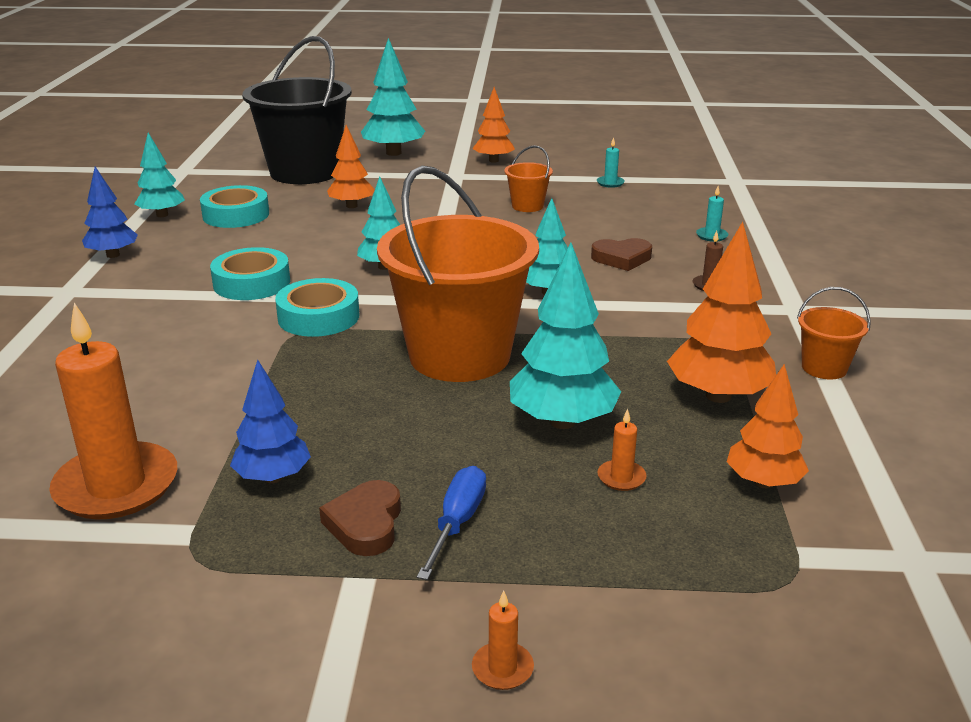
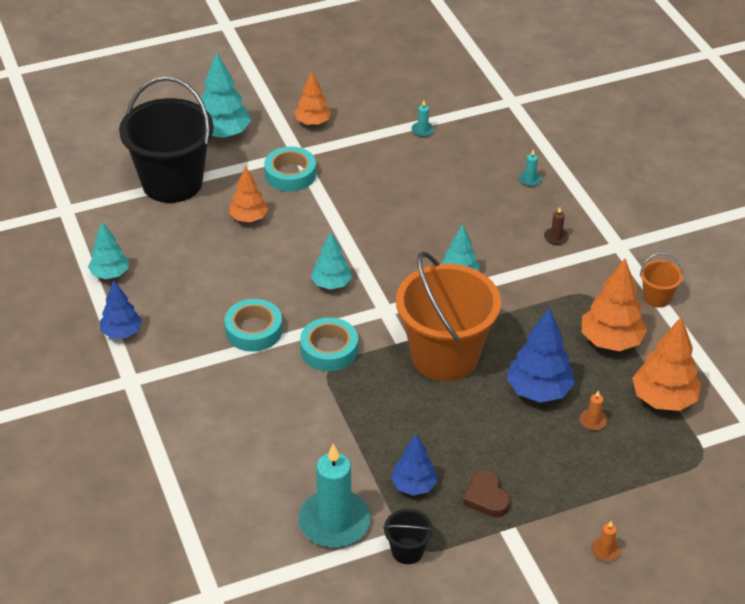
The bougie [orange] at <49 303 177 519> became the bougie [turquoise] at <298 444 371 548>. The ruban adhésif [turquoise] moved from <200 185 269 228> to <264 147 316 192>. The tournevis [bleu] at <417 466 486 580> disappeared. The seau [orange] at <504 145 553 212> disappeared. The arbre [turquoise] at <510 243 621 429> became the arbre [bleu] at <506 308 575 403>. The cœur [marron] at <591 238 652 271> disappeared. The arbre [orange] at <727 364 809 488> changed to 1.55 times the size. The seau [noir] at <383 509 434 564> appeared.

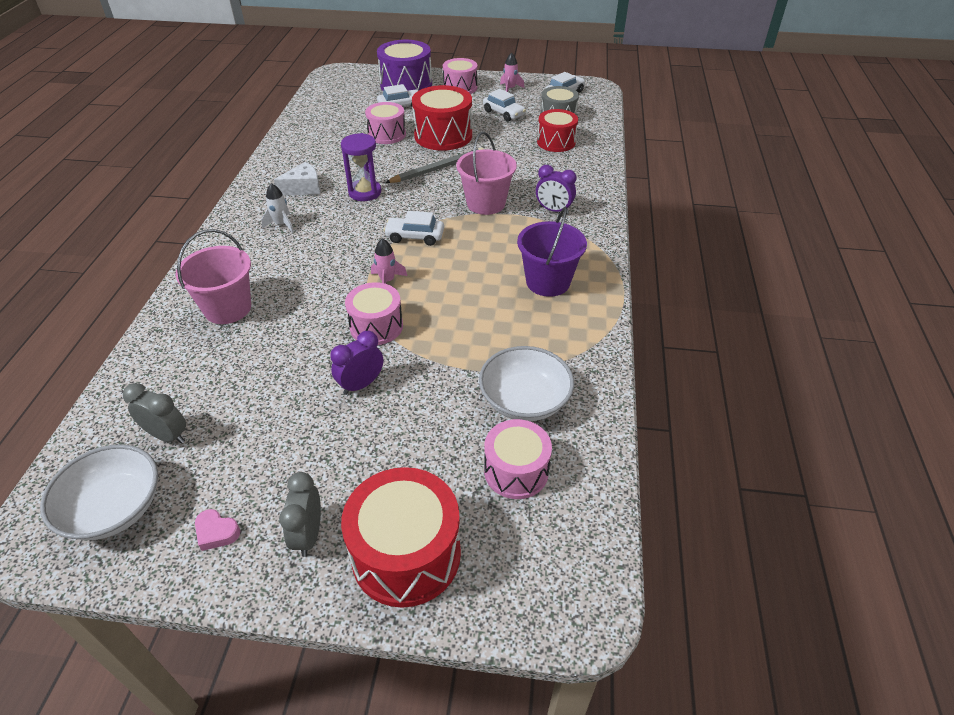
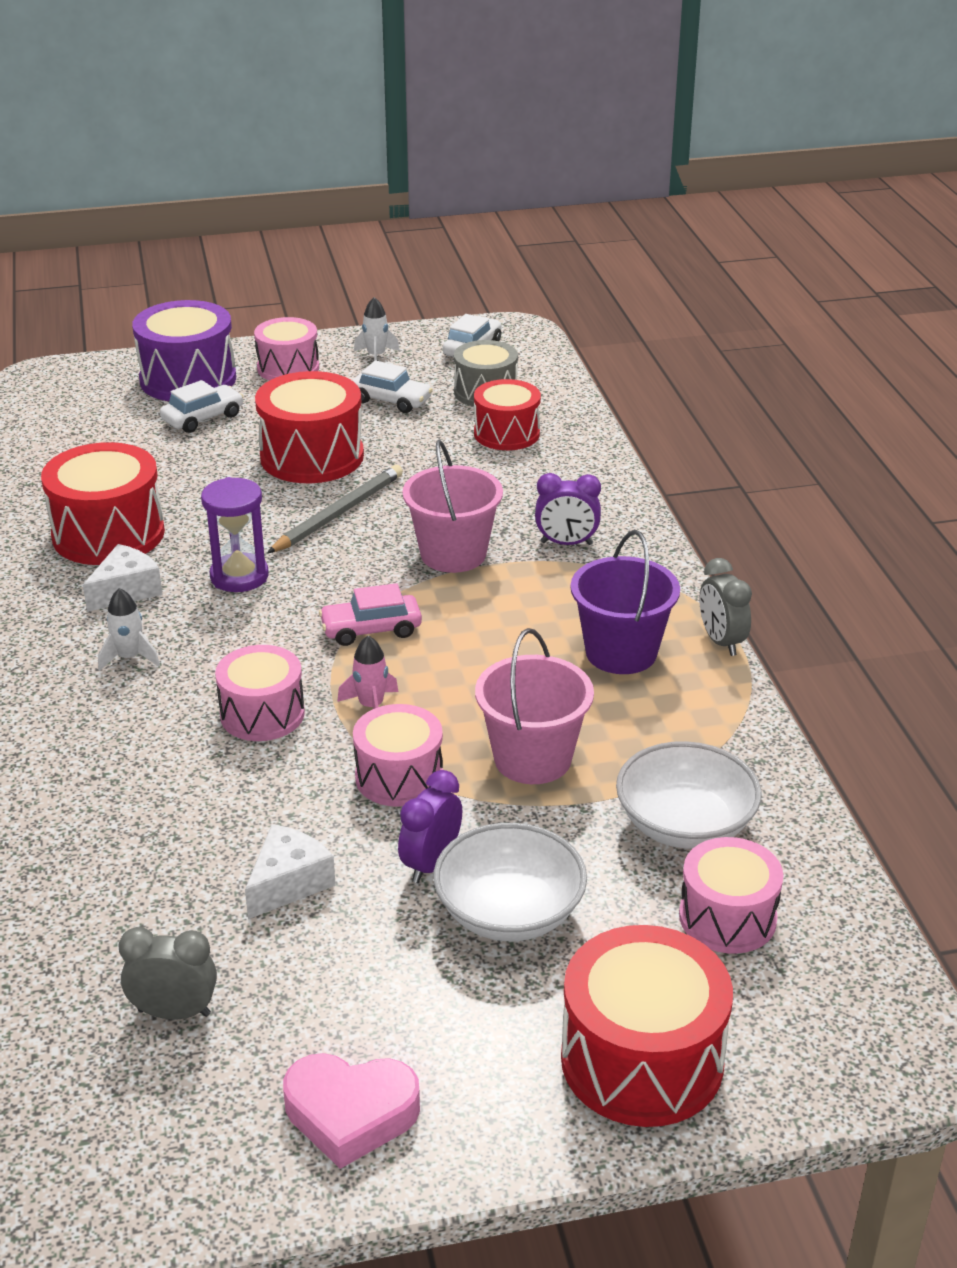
The bol [blanc] moved from <40 444 158 540> to <433 823 587 941>. The seau [rose] moved from <175 229 251 324> to <475 628 594 784>. The cœur [rose] at <195 509 240 551> changed to 1.87 times the size. The réveil [gris] moved from <279 472 321 557> to <699 558 752 656>. The tambour [rose] moved from <365 102 406 144> to <215 645 305 741>. The voiture [blanc] at <384 211 444 246> became the voiture [rose] at <319 583 422 646>. The fusée [rose] at <500 53 524 92> became the fusée [blanc] at <354 297 400 361>. The tambour [rouge] at <41 442 165 565> appeared. The fromage [blanc] at <245 824 336 919> appeared.

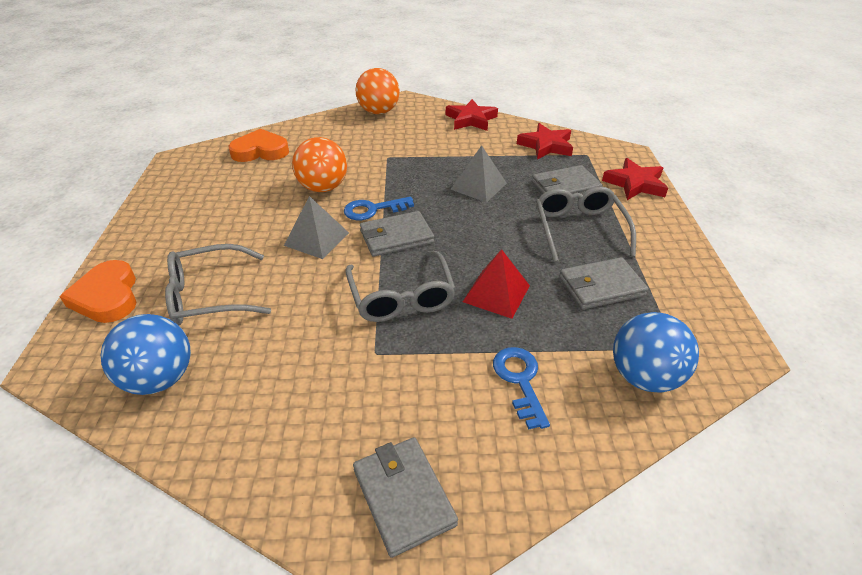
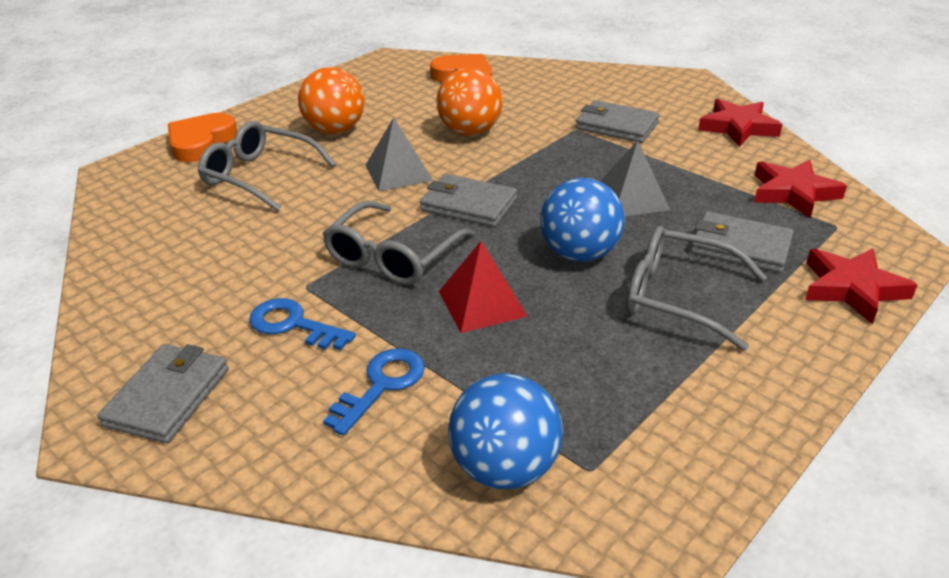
The balle [bleu] moved from <101 314 191 395> to <540 178 625 262>. The clé [bleu] moved from <344 196 414 220> to <249 298 356 350>. The balle [orange] moved from <356 68 399 114> to <298 67 365 134>. The lunettes [gris] at <536 186 636 262> turned 105 degrees counterclockwise. The portefeuille [gris] moved from <559 257 648 310> to <576 100 660 143>.

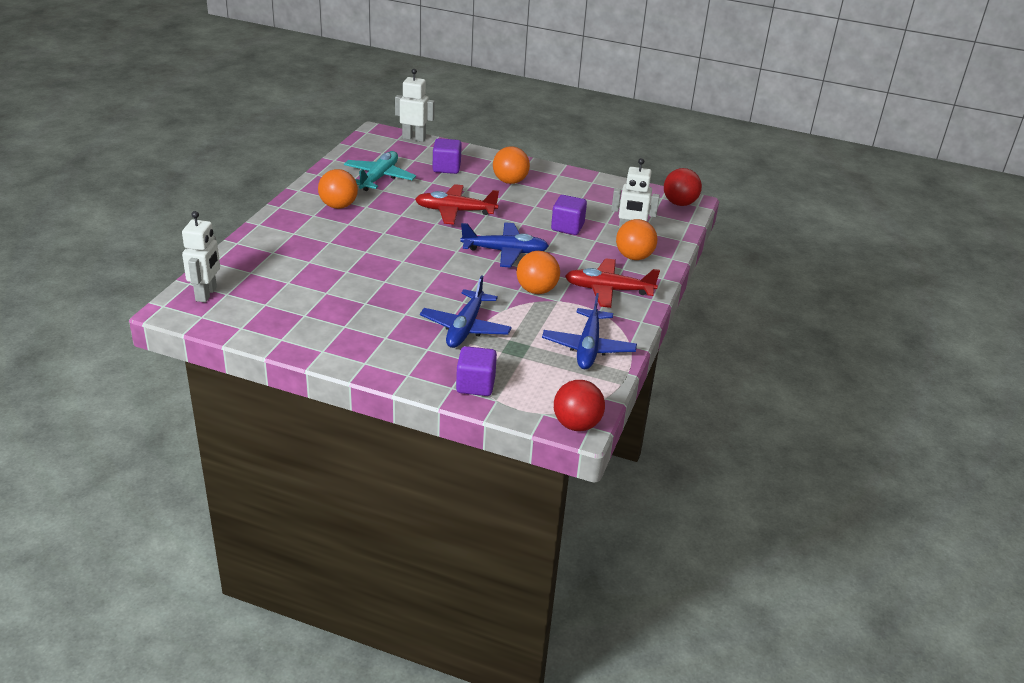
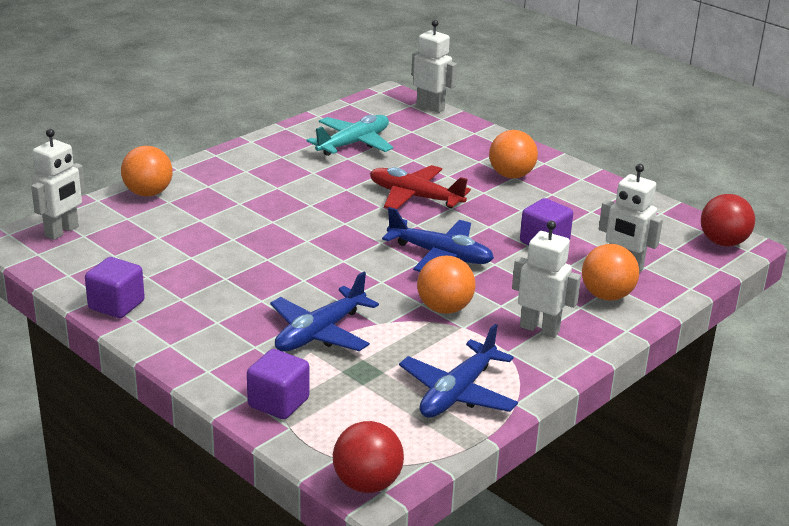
The balle [orange] moved from <318 169 358 209> to <121 146 173 197>. The cube [violet] moved from <433 138 462 174> to <85 257 145 318>. The avion [rouge] at <565 258 660 308> was replaced by the robot [blanc] at <512 220 581 338>.

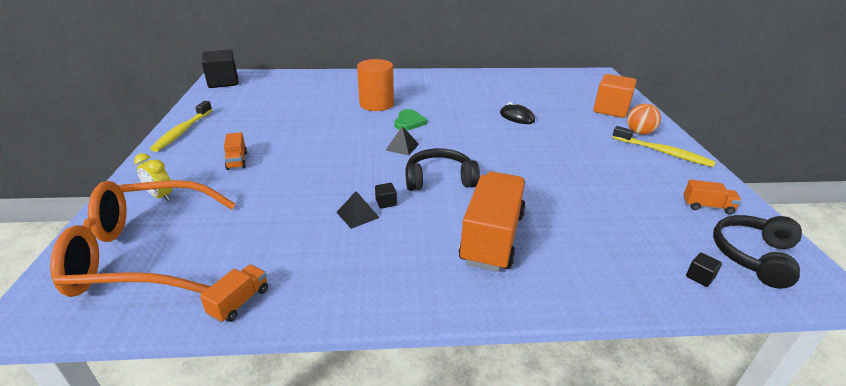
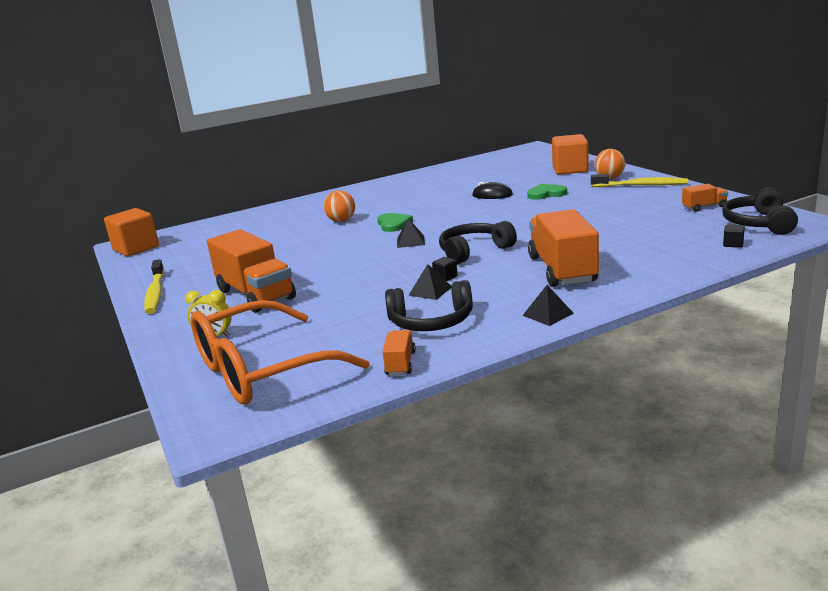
The cube [noir] at <202 50 239 88> became the cube [orange] at <104 208 159 256>. The camion [orange] at <224 132 247 170> changed to 2.20 times the size. The cylindre [orange] at <357 59 394 111> was replaced by the balle [orange] at <324 190 355 222>. The casque audio [noir] at <385 280 473 331> appeared. The pyramide [noir] at <522 285 574 326> appeared. The cœur [vert] at <527 184 567 200> appeared.

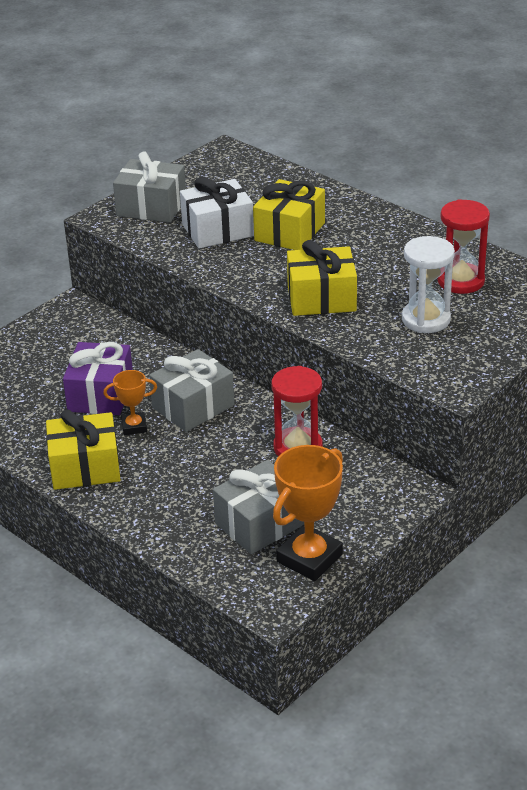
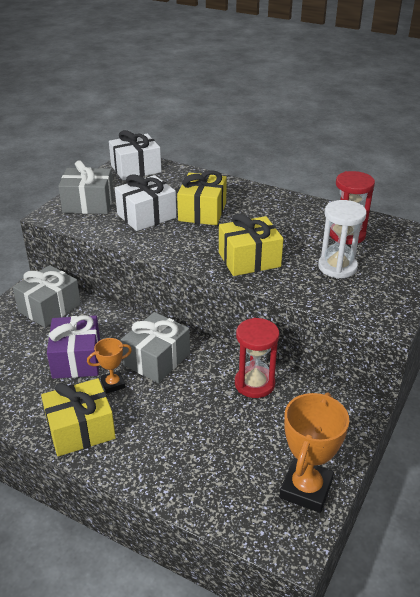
The cadeau [gris] moved from <213 460 304 554> to <13 265 81 328>. The cadeau [blanc] at <109 130 162 180> appeared.

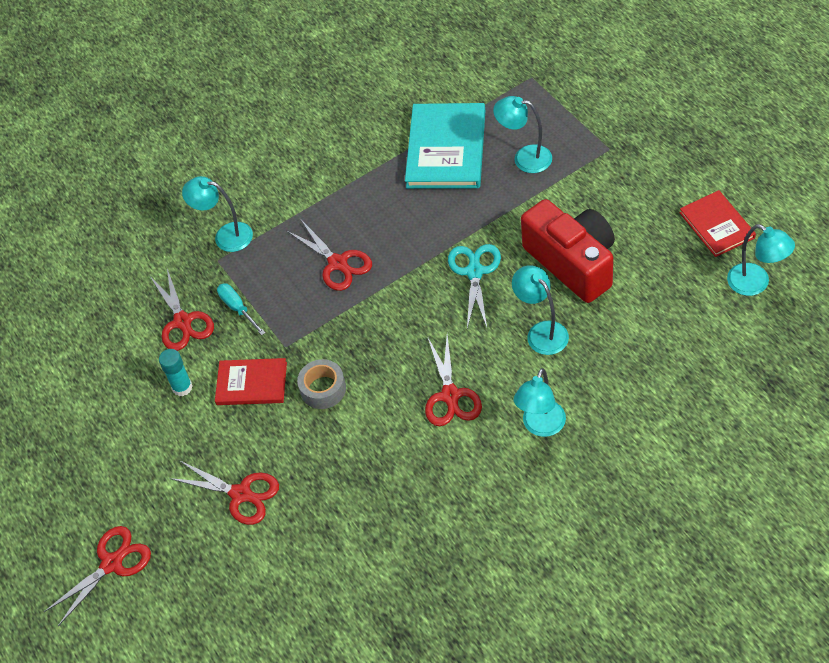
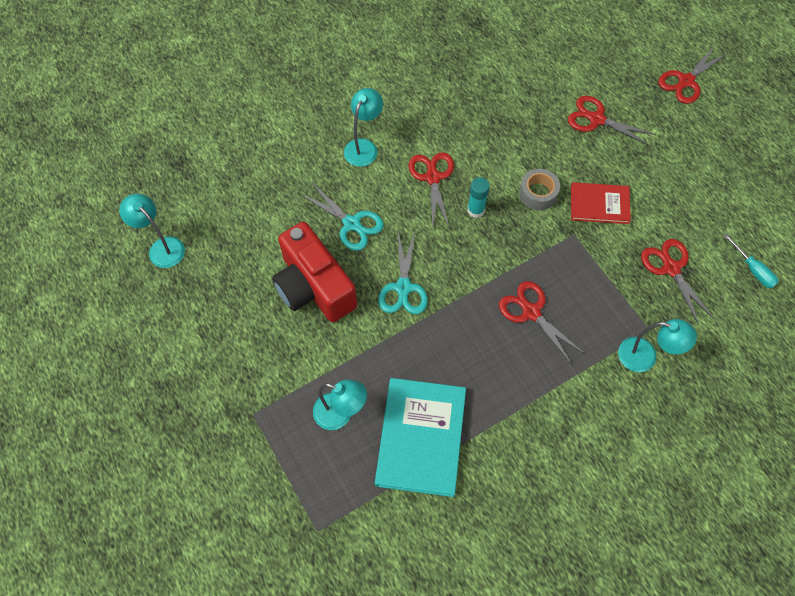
The bâton de colle [turquoise] moved from <159 349 192 396> to <467 177 490 218>. The tournevis [turquoise] moved from <217 283 266 335> to <724 234 779 288>. The lampe [turquoise] at <512 265 569 355> was replaced by the ciseaux [turquoise] at <300 183 384 250>. The livre [rouge] at <680 190 756 257> disappeared.

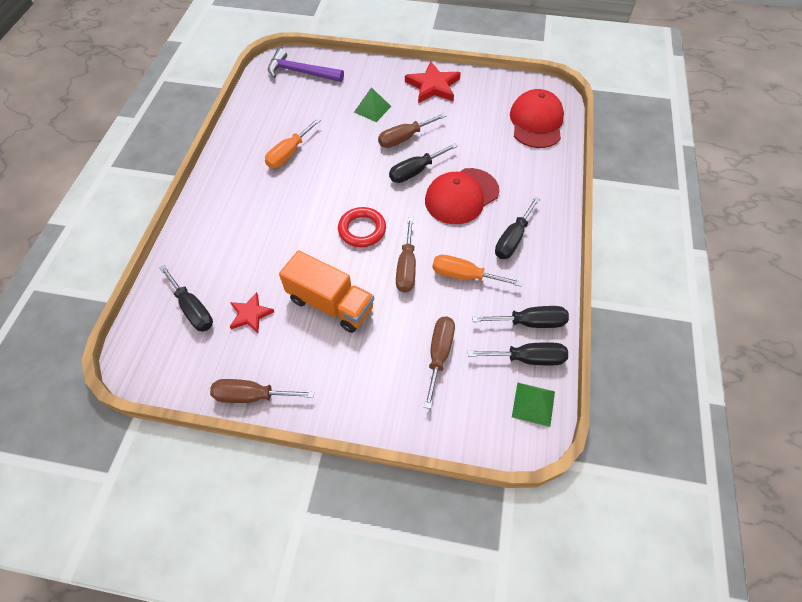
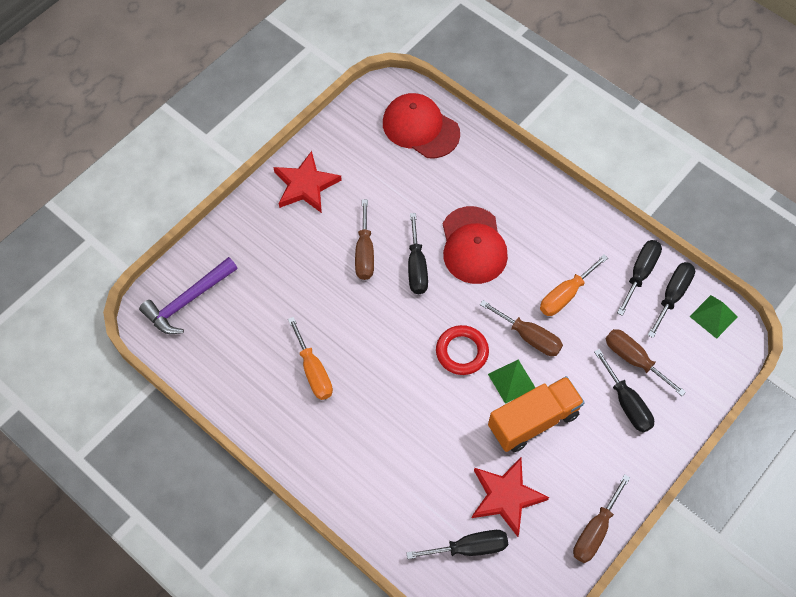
The étoile [rouge] at <229 292 274 333> changed to 1.64 times the size. The pyramide [vert] moved from <354 87 391 122> to <488 360 535 404>. The tournevis [noir] moved from <495 197 540 259> to <594 349 654 433>.

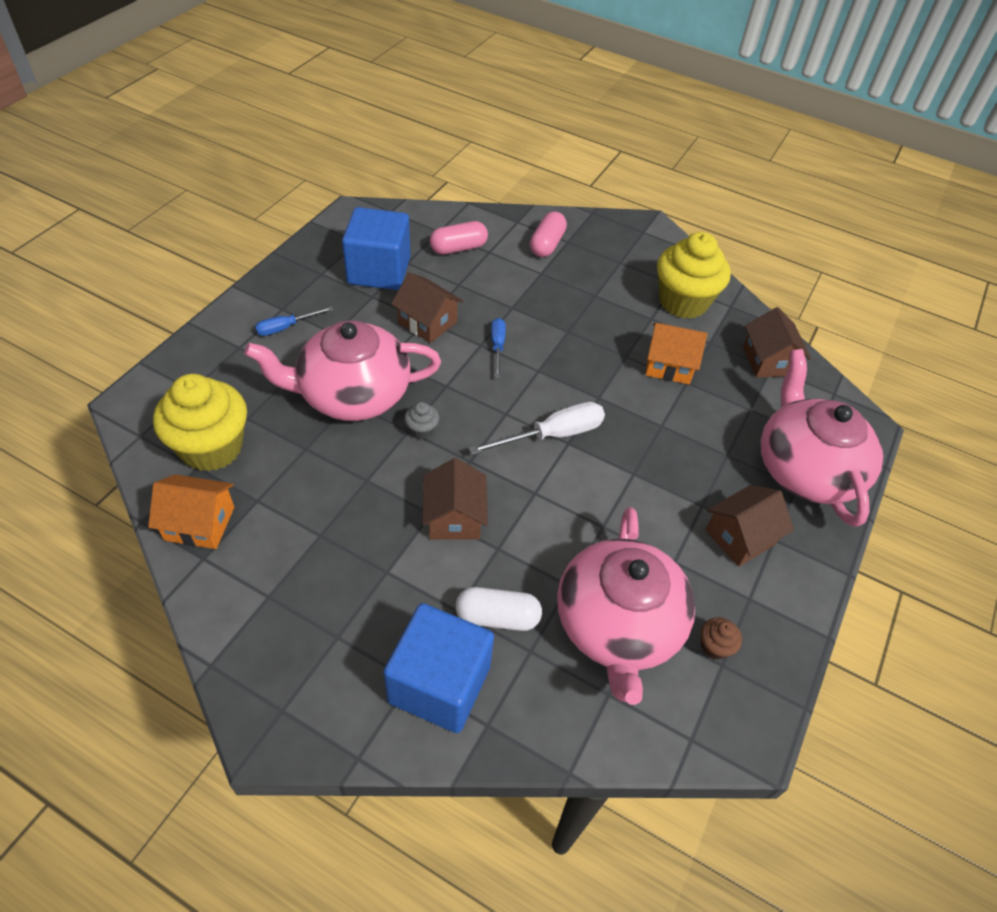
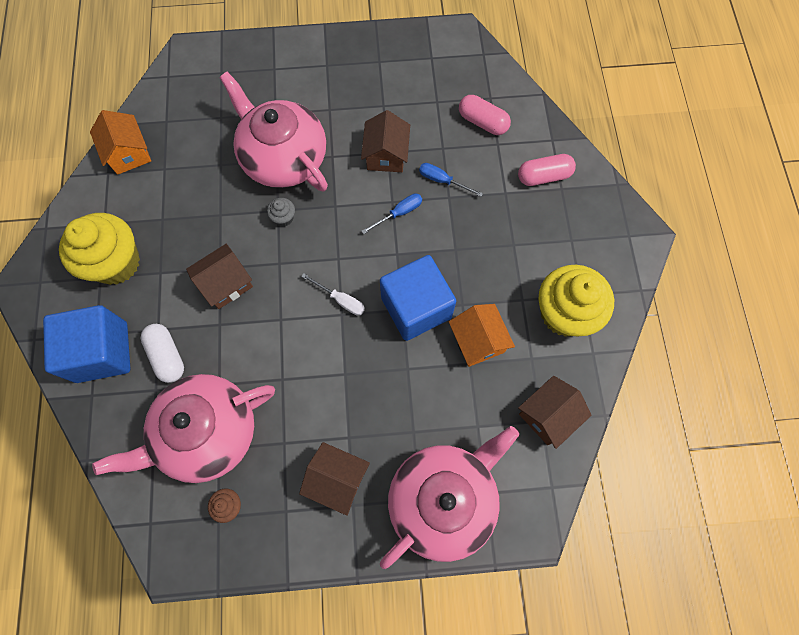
The muffin [jaune] moved from <153 374 247 472> to <59 213 140 285>. The tournevis [bleu] moved from <255 306 333 336> to <419 163 483 197>. The cube [bleu] moved from <342 207 410 290> to <380 255 456 341>. The tournevis [blanc] at <469 402 605 455> changed to 0.60 times the size.

